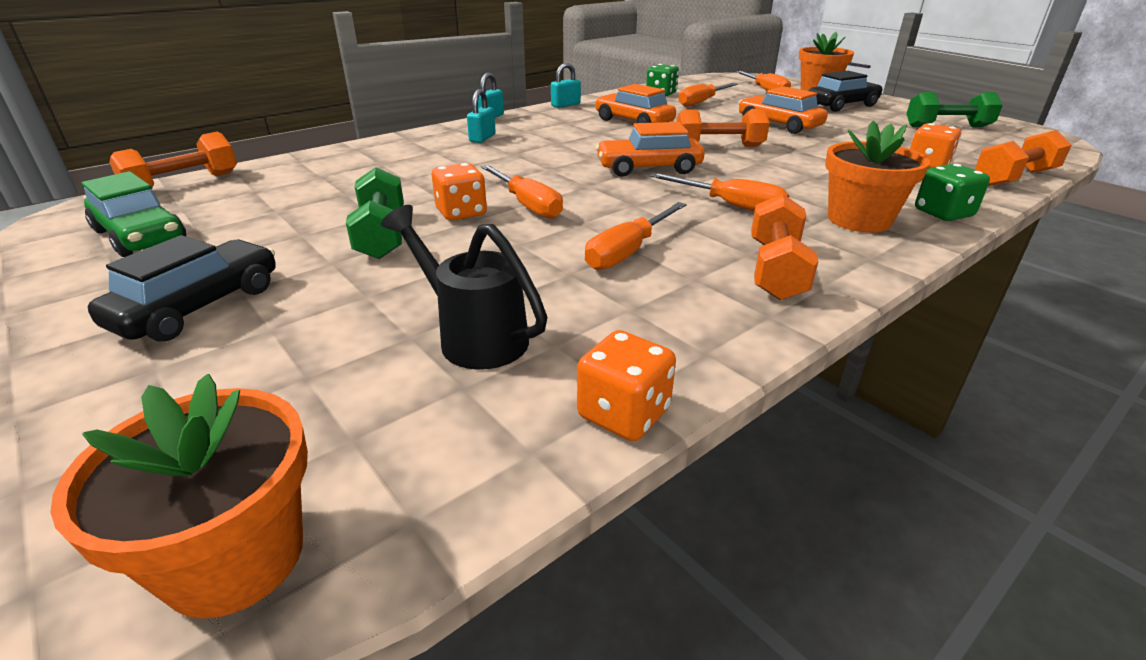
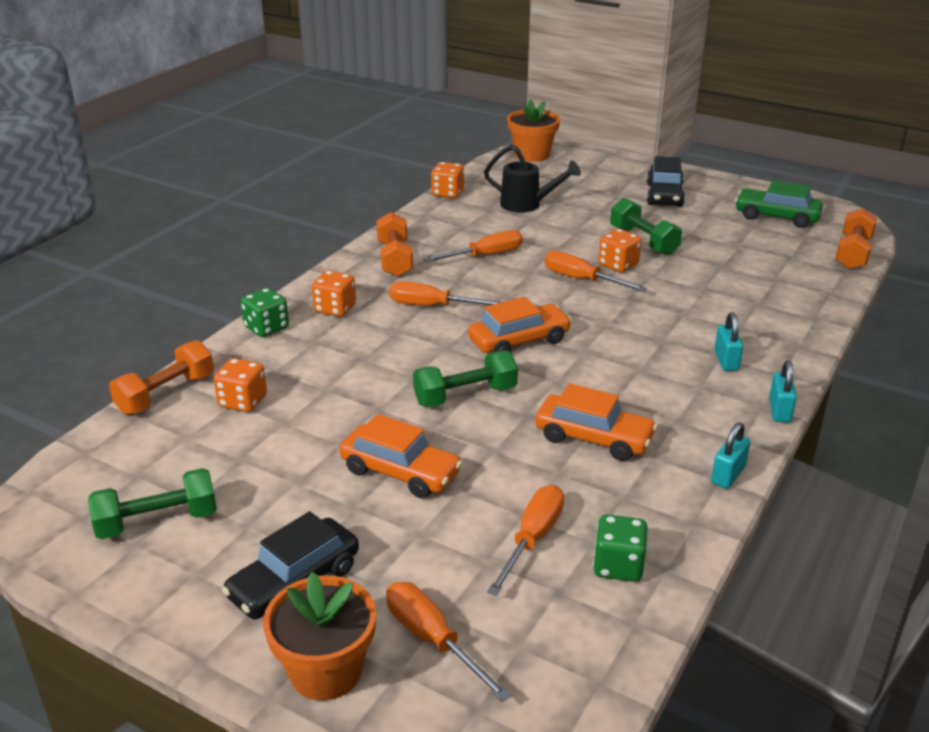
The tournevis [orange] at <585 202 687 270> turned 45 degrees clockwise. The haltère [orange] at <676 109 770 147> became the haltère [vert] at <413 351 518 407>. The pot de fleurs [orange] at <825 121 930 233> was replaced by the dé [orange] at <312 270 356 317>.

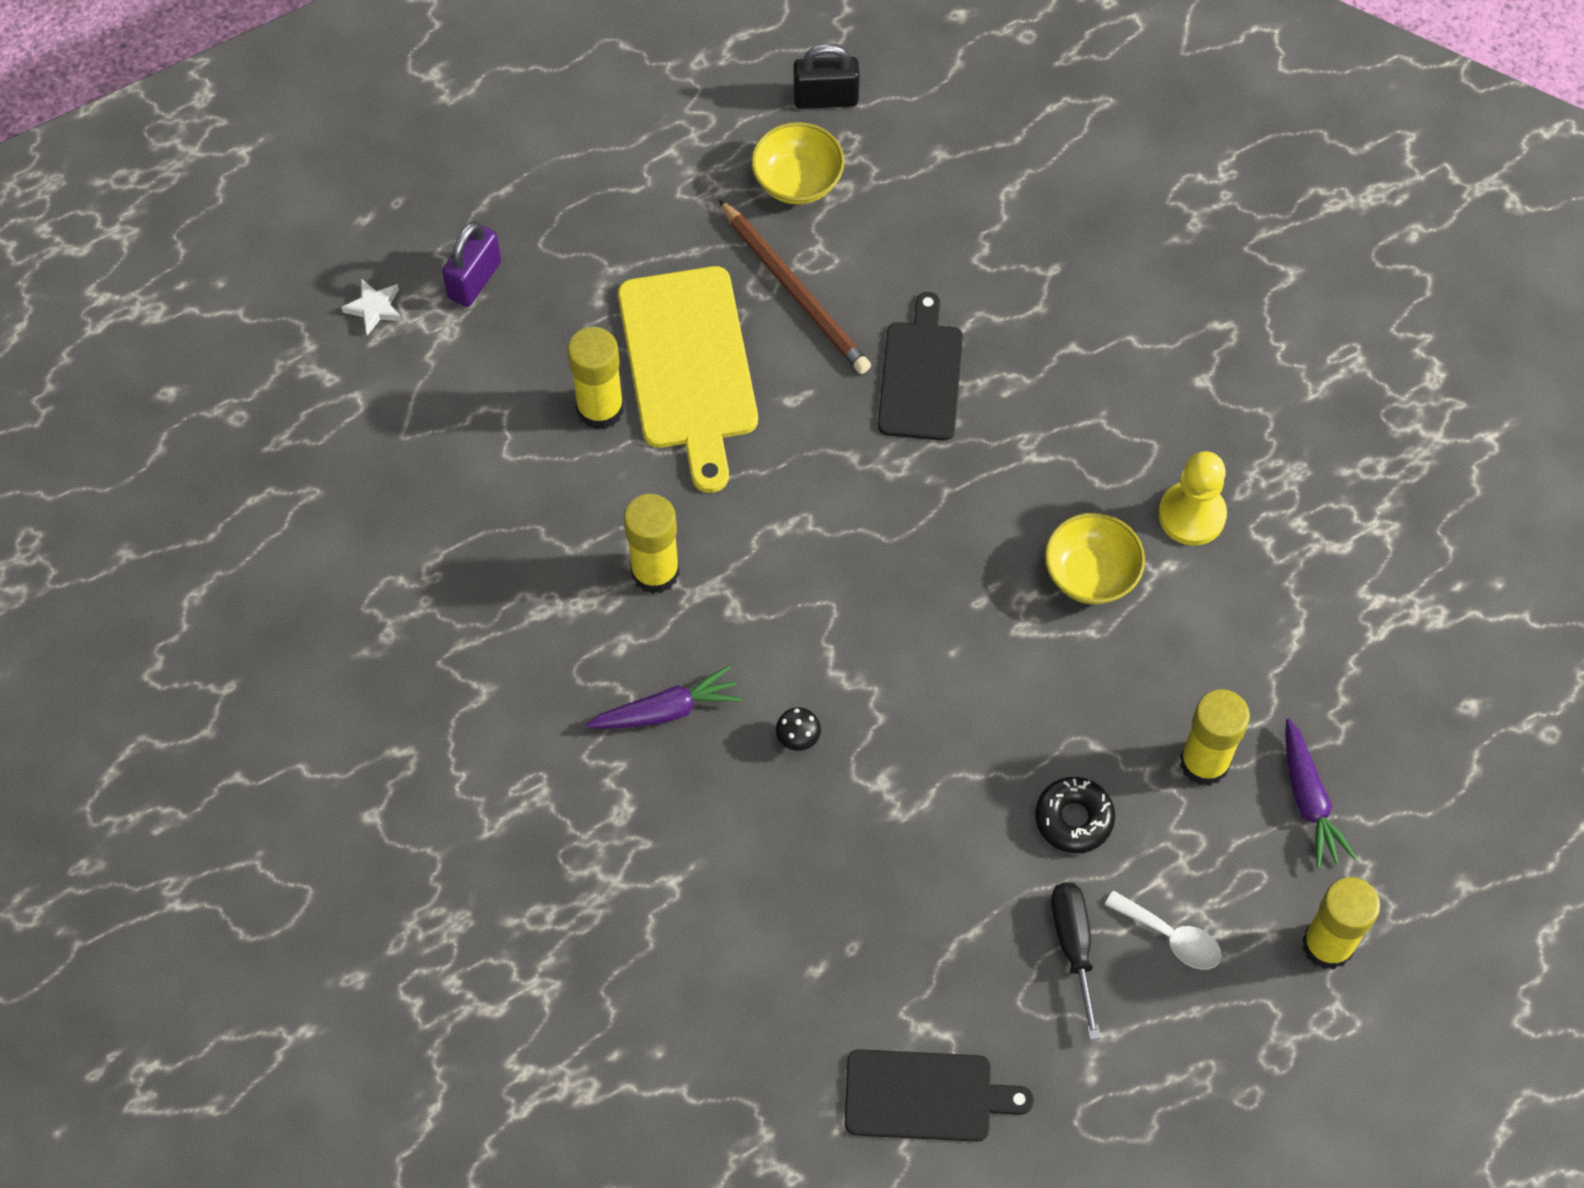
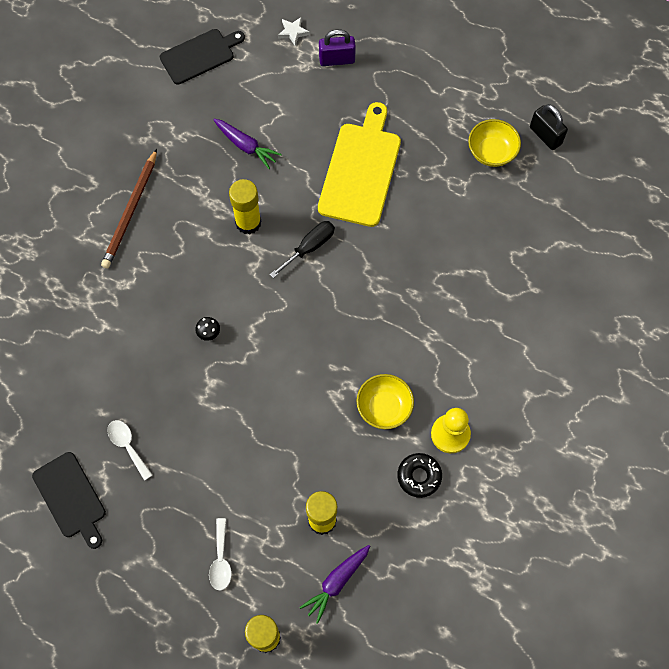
The bâton de colle [jaune] at <567 327 624 430> disappeared. The carotte [violet] moved from <585 665 742 729> to <213 119 282 169>. The planche à découper [jaune] at <618 266 758 493> turned 150 degrees clockwise. The crayon [marron] moved from <719 199 871 374> to <101 149 157 268>. The planche à découper [noir] moved from <878 292 963 441> to <160 29 245 85>. The beignet [noir] moved from <1035 777 1115 853> to <397 453 442 498>. The tournevis [noir] moved from <1051 883 1100 1040> to <270 221 335 278>. The cuillère [blanc] at <107 420 152 481> appeared.

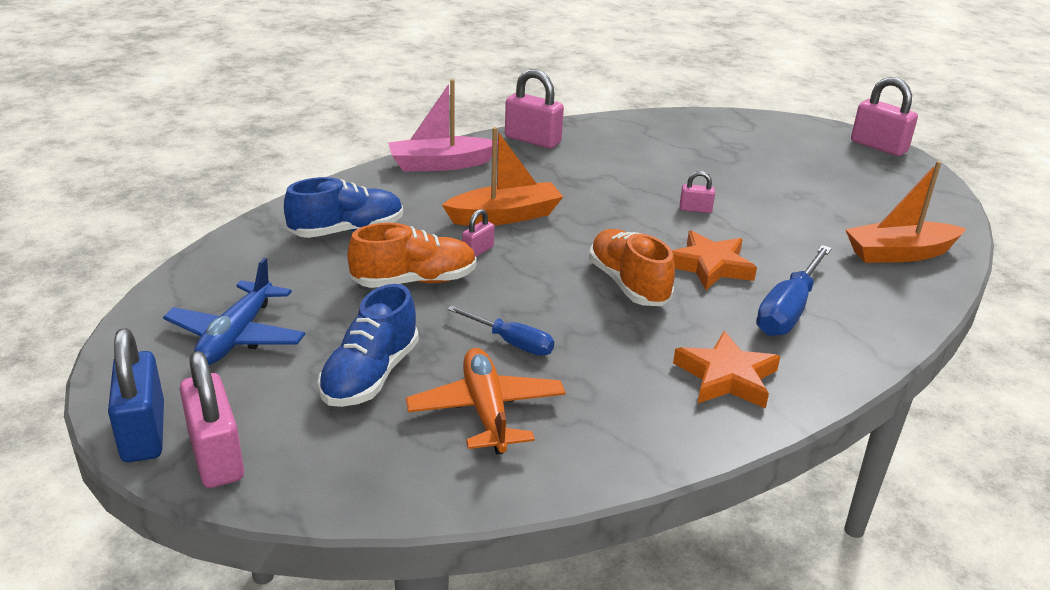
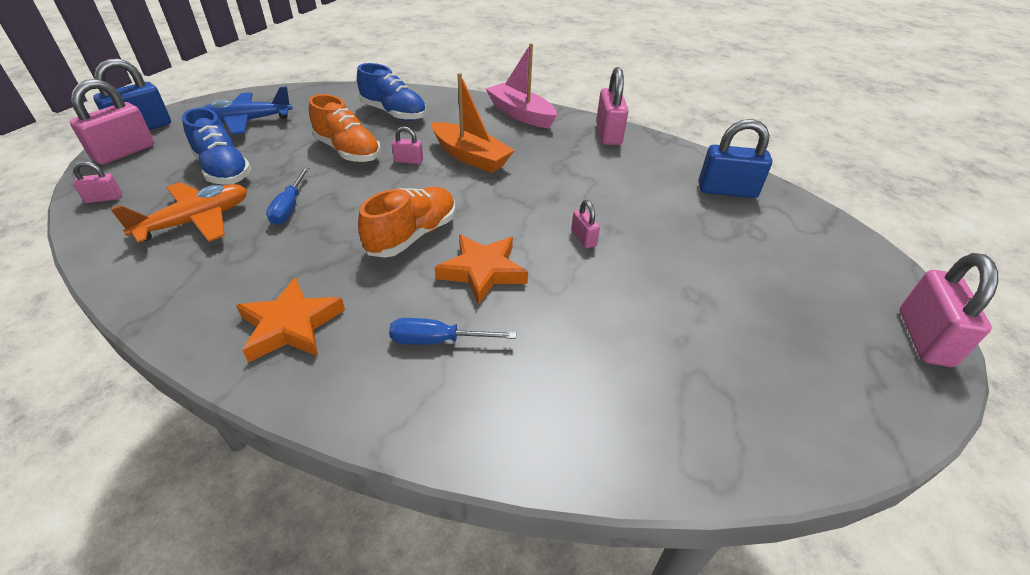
The chaussure [bleu] at <318 284 419 407> turned 120 degrees counterclockwise. The tournevis [bleu] at <756 245 832 336> changed to 0.63 times the size. The bateau [orange] at <845 161 966 263> disappeared. The cadenas [rose] at <73 161 122 203> appeared. The cadenas [bleu] at <699 119 772 198> appeared.

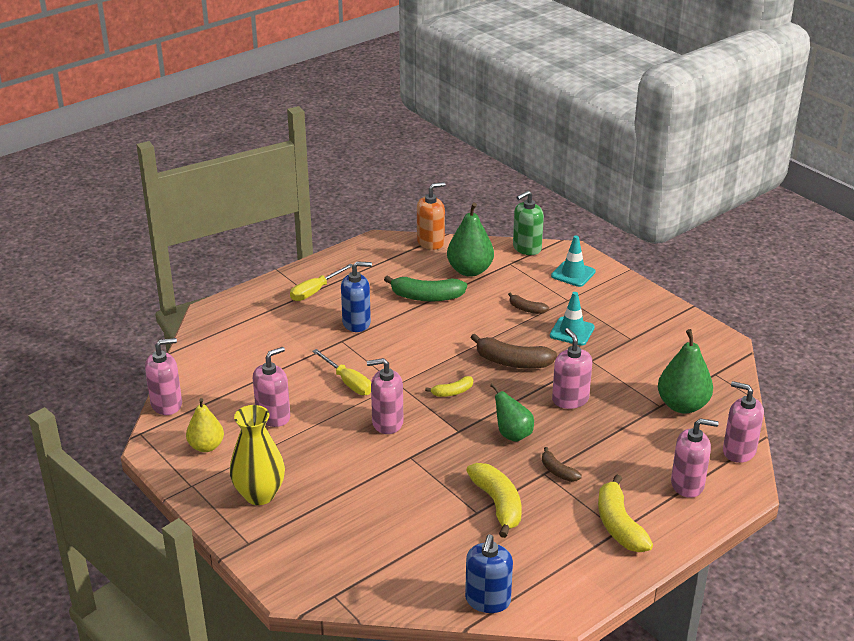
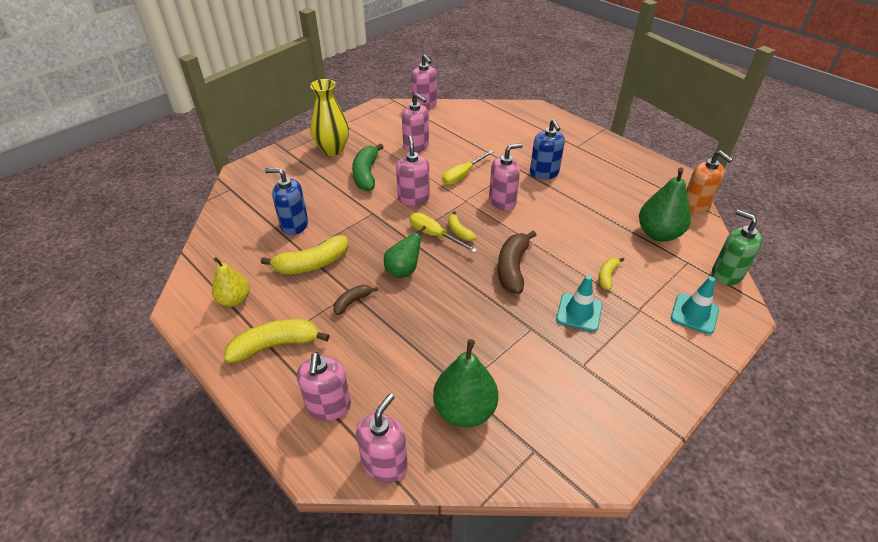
The poire [jaune] moved from <186 398 224 452> to <212 257 250 307>. The tournevis [jaune] moved from <290 263 352 301> to <410 213 477 253>. The banane [vert] moved from <384 276 467 301> to <352 143 383 191>. The distributeur de savon [bleu] moved from <465 534 513 613> to <265 168 308 235>. The banane [marron] at <508 292 549 314> became the banane [jaune] at <599 258 624 290>. The distributeur de savon [rose] moved from <552 328 592 409> to <489 143 523 211>.

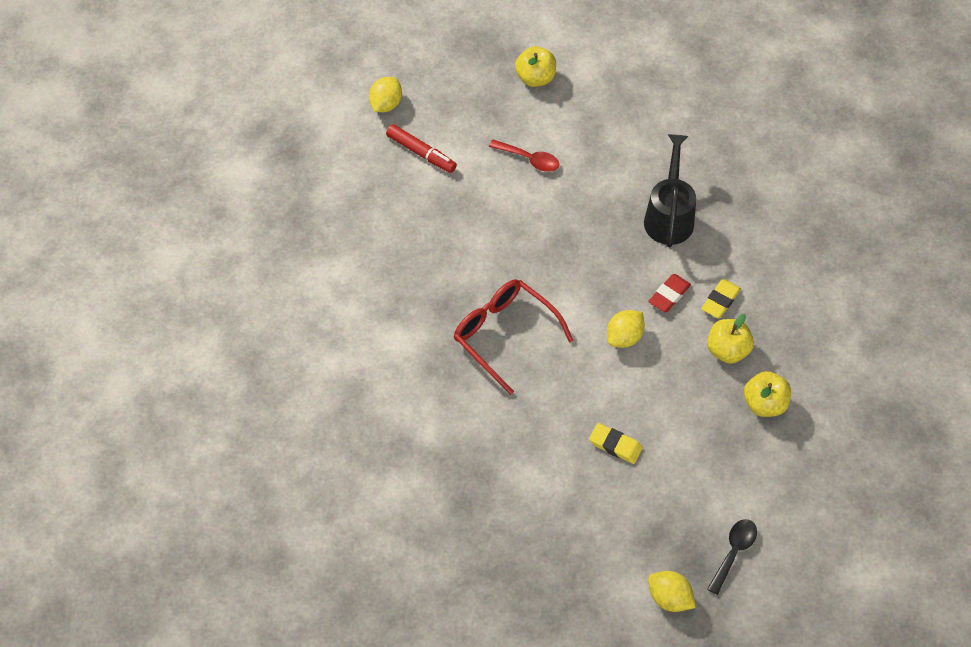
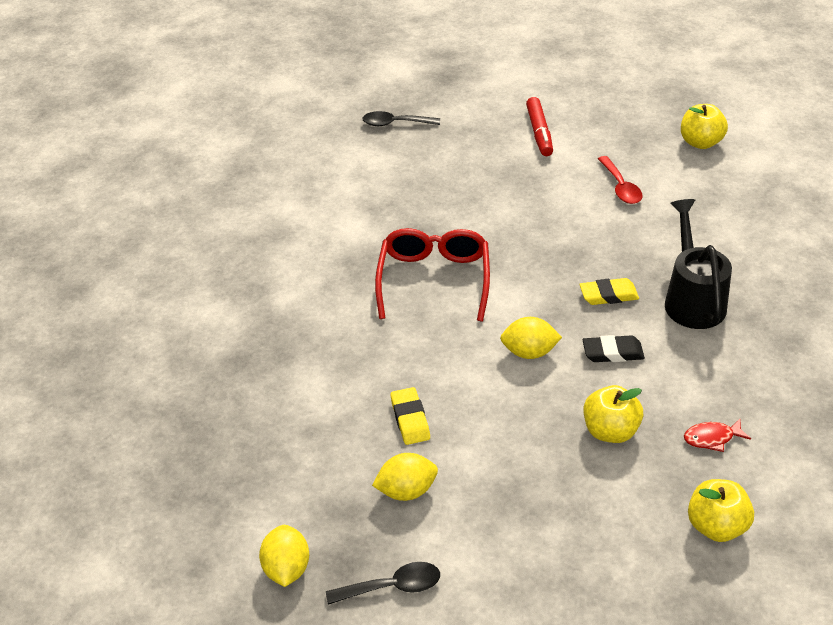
The citron [jaune] moved from <369 77 402 112> to <372 453 438 501>. The arrosoir [noir] at <644 134 696 247> turned 60 degrees counterclockwise. The gomme [rouge] at <648 274 691 312> became the gomme [noir] at <583 335 645 362>. The gomme [jaune] moved from <701 279 741 318> to <580 278 639 305>. The pomme [jaune] moved from <744 371 791 417> to <688 479 754 542>. The cuillère [noir] at <362 111 440 126> appeared. The poisson [rouge] at <684 419 751 452> appeared.

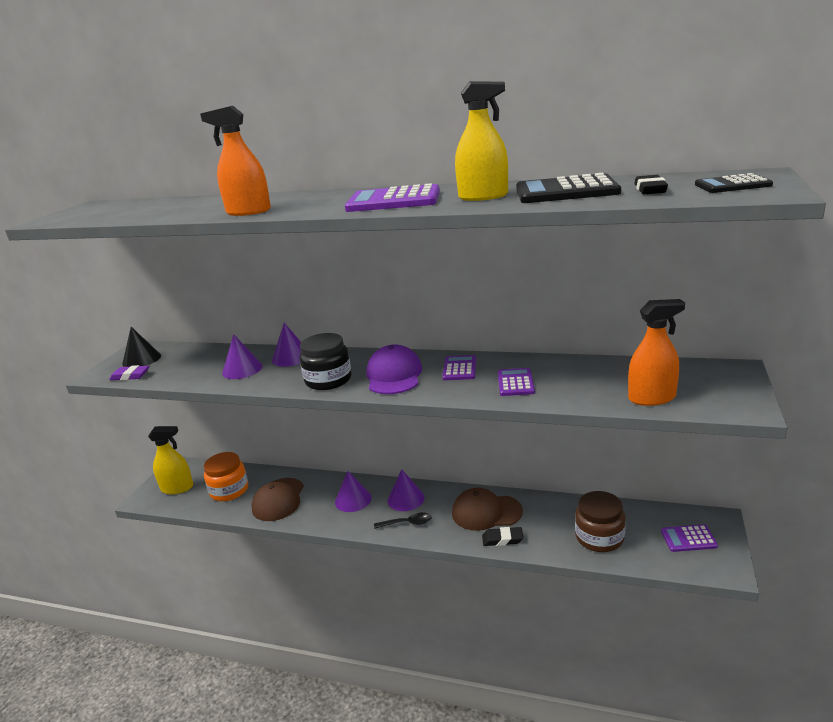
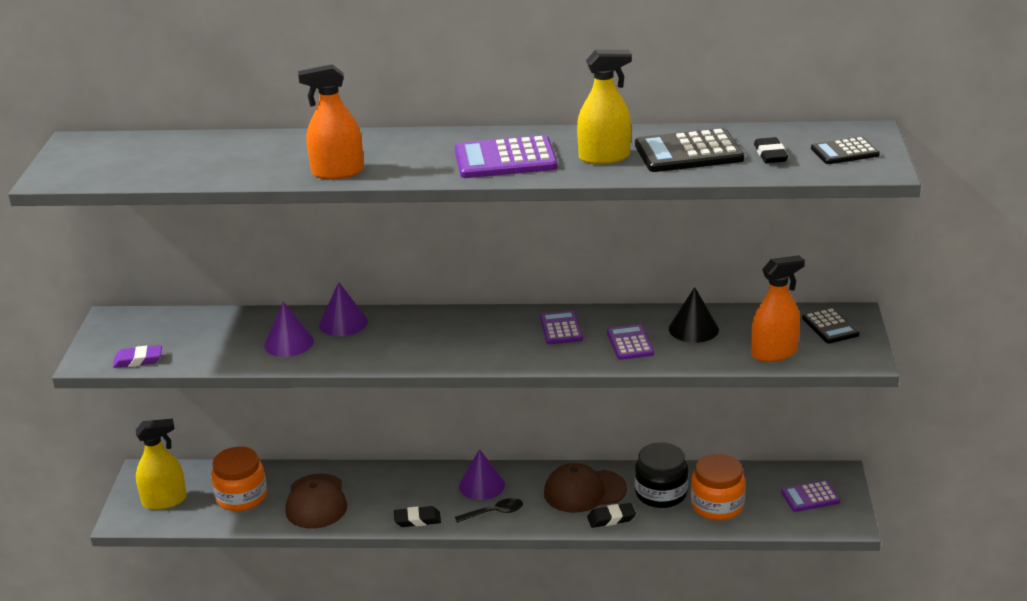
The cône [noir] moved from <122 327 161 367> to <669 287 719 343>. The bocal [noir] moved from <300 333 352 390> to <635 442 688 508>. The cône [violet] at <335 471 372 512> disappeared. The casquette [violet] at <366 344 422 394> disappeared. The bocal [marron] at <575 491 626 552> became the bocal [orange] at <691 454 745 520>. The gomme [noir] at <394 506 441 527> appeared. The calculatrice [noir] at <802 308 860 343> appeared.

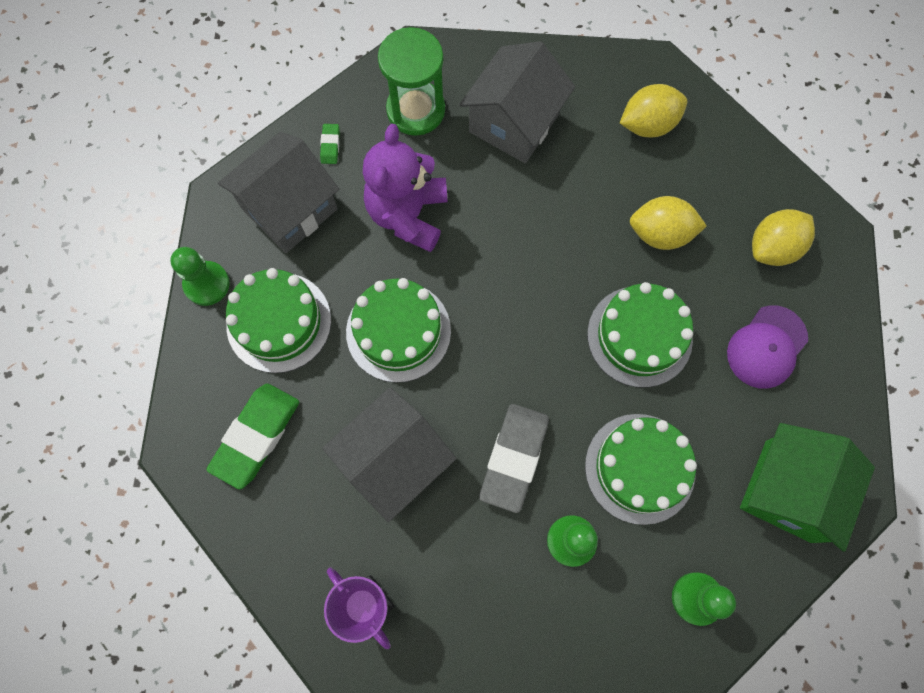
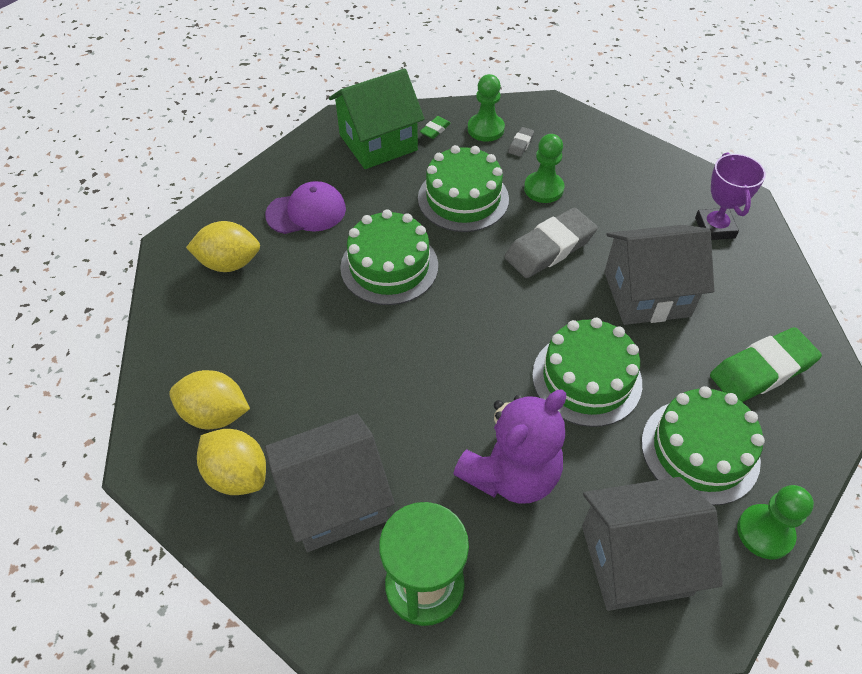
The gomme [vert] moved from <320 124 340 164> to <420 116 451 139>. The citron [jaune] moved from <630 196 707 250> to <197 429 266 495>. The gomme [gris] at <508 127 534 157> appeared.

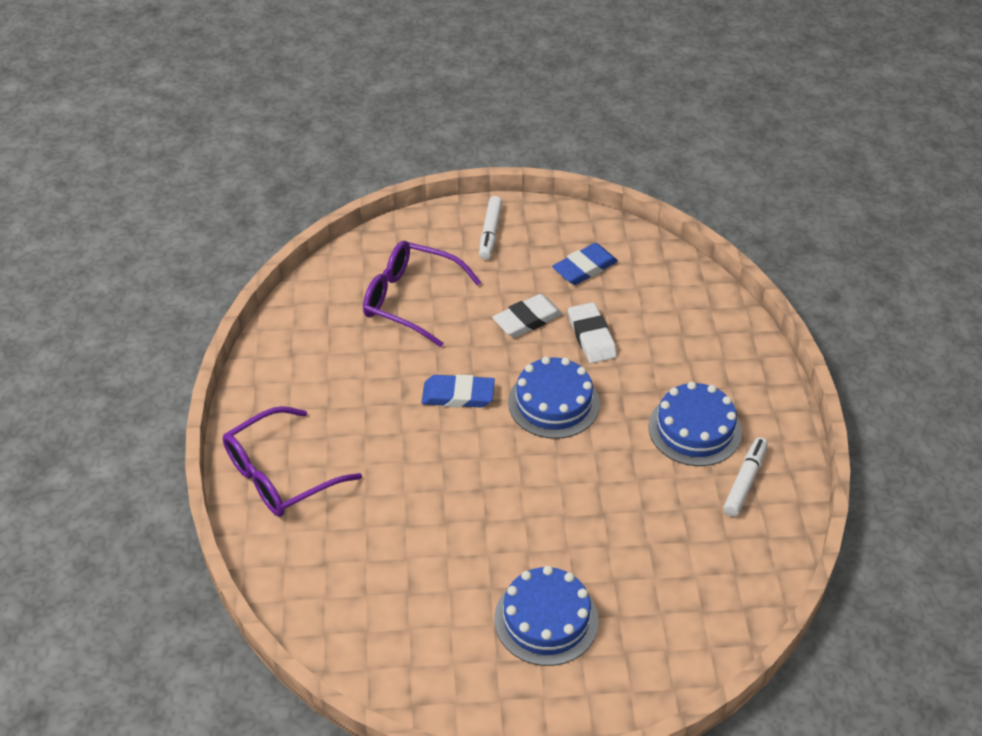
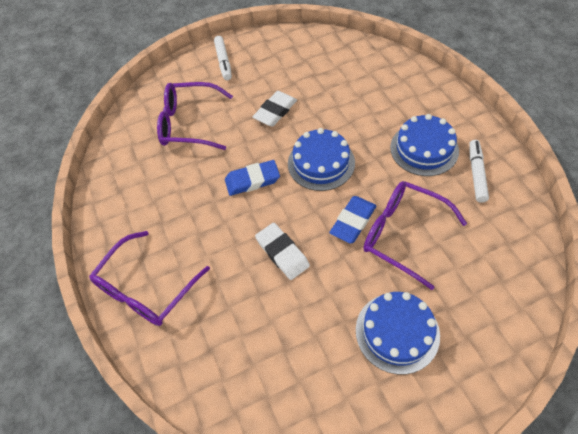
The gomme [bleu] moved from <552 243 618 285> to <329 196 376 244>. The gomme [blanc] moved from <568 302 617 363> to <255 223 310 280>. The lunettes [violet] at <363 181 467 290> appeared.

